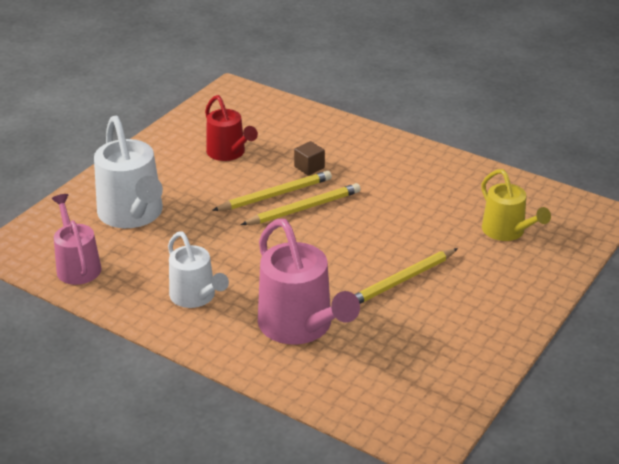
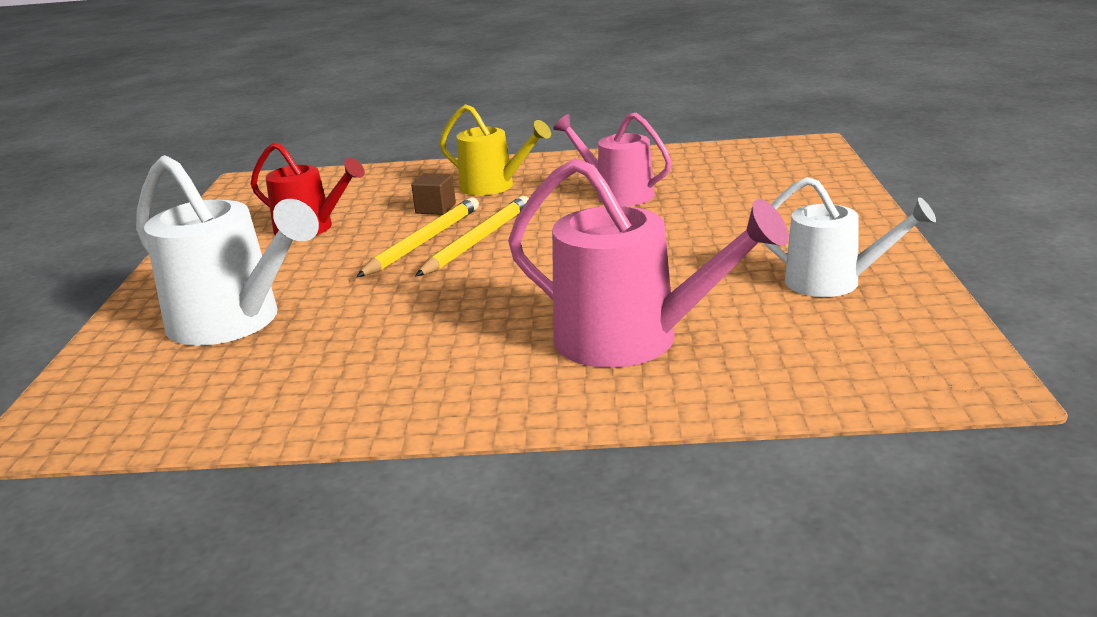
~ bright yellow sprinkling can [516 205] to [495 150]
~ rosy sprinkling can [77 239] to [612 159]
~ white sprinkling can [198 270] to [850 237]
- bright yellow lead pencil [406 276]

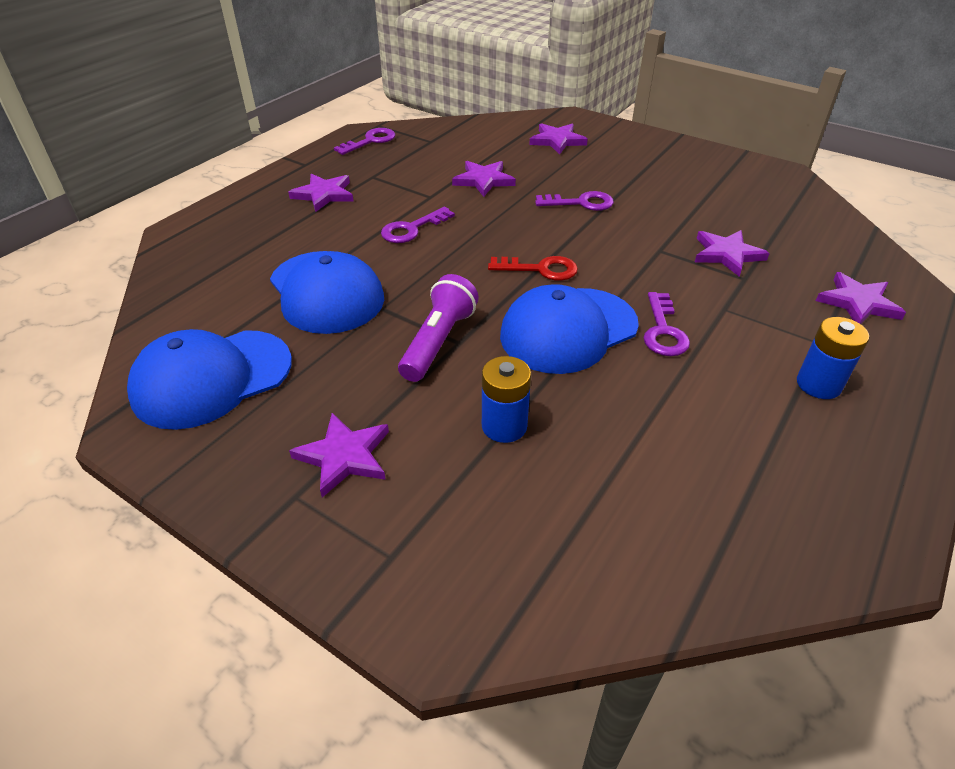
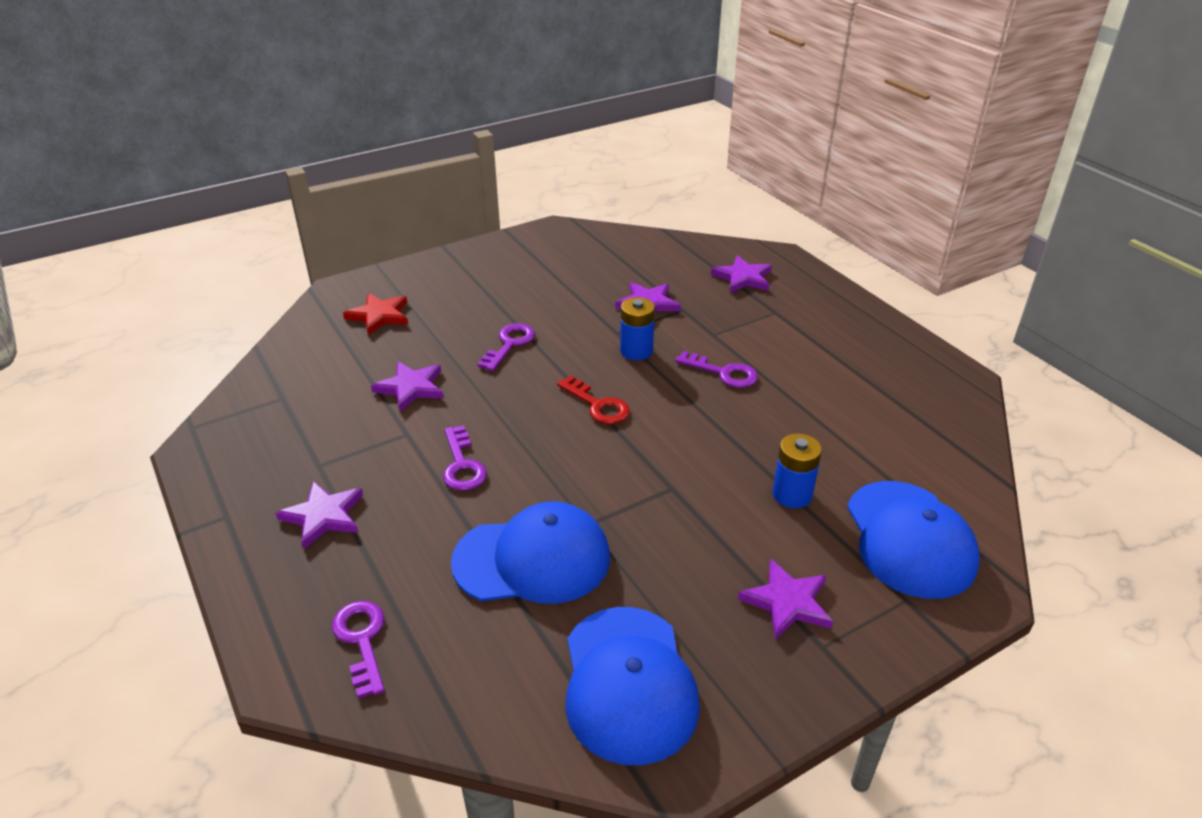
~ purple five-pointed star [558 138] to red five-pointed star [375 314]
~ purple key [365 141] to [358 650]
~ red key [533 268] = [593 400] 105 degrees clockwise
- purple flashlight [438 328]
~ cobalt cap [569 329] to [913 540]
~ cobalt power cell [833 358] to [637 328]

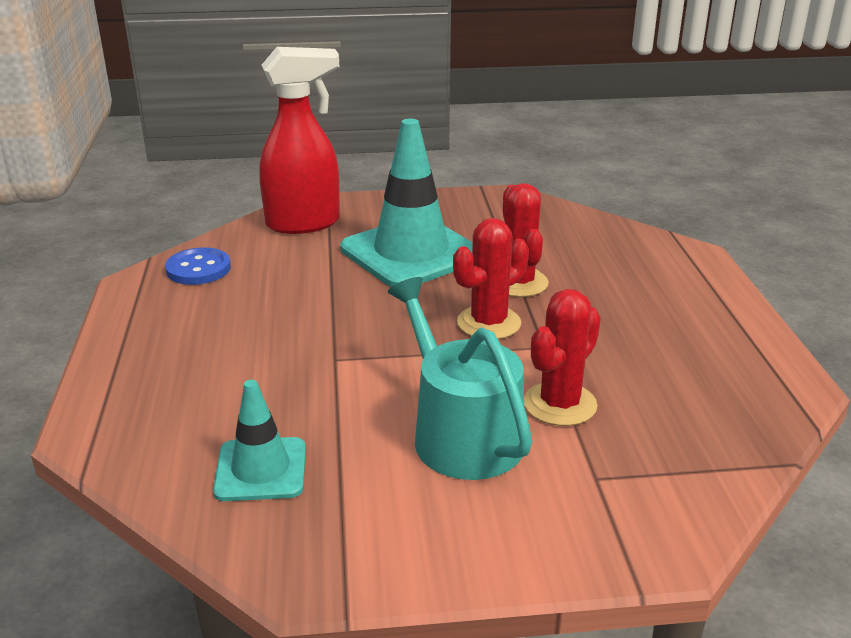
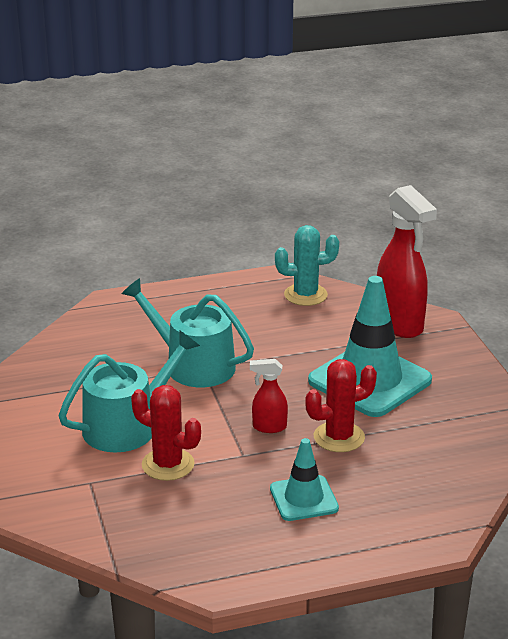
~ red saguaro cactus [491 278] to red spray cleaner [269 396]
~ cobalt shirt button [198 266] to aqua saguaro cactus [307 265]
~ aqua road cone [259 440] to [304 479]
+ aqua sprinkling can [188 332]

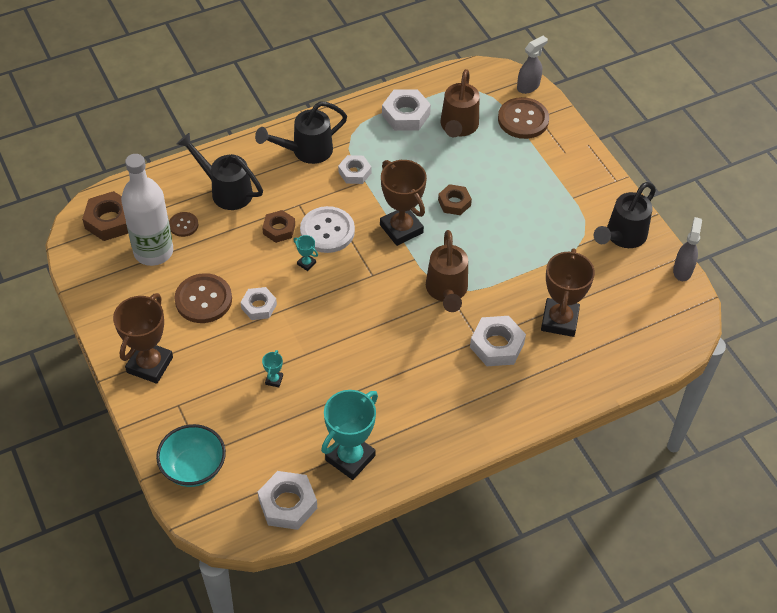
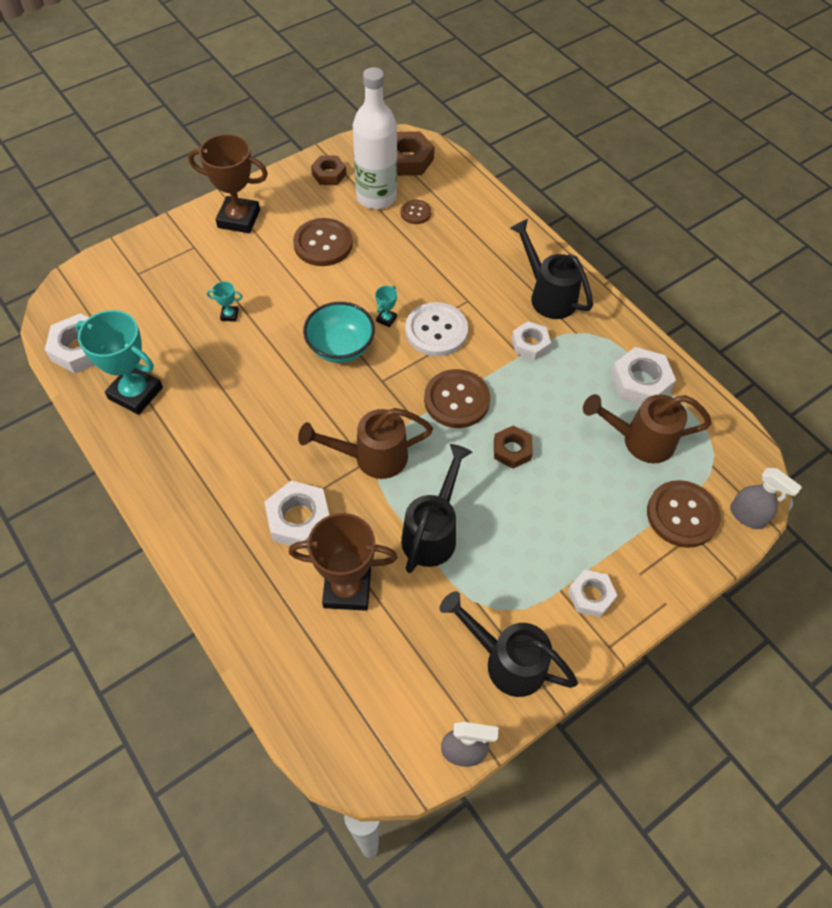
~ jet-black sprinkling can [220 171] to [436 508]
~ russet trophy [403 203] to russet shirt button [457 398]
~ russet hexagon nut [278 226] to [329 170]
~ white hexagon nut [258 303] to [592 593]
~ aqua bowl [191 455] to [339 332]

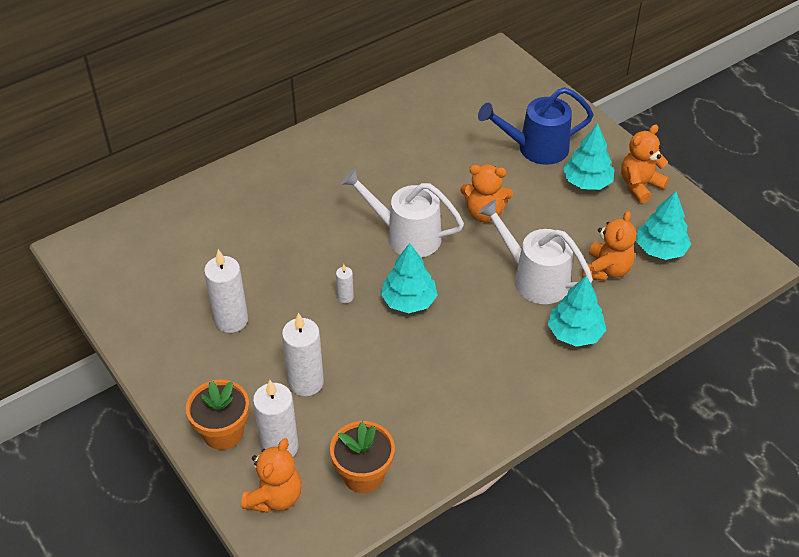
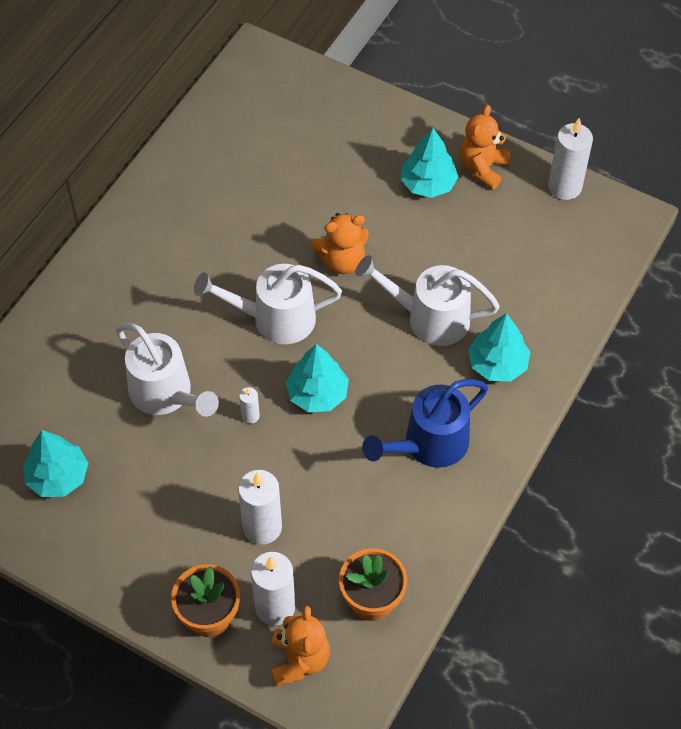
~ cobalt sprinkling can [536 126] to [425 423]
~ aqua tree [663 225] to [56 463]
- bright orange stuffed bear [609 246]
~ white wax candle [226 291] to [570 159]
+ white sprinkling can [167 370]

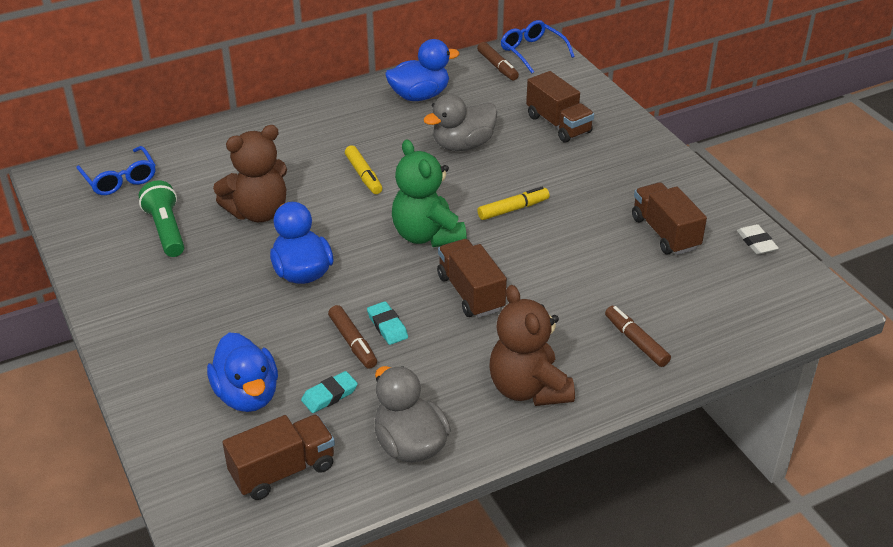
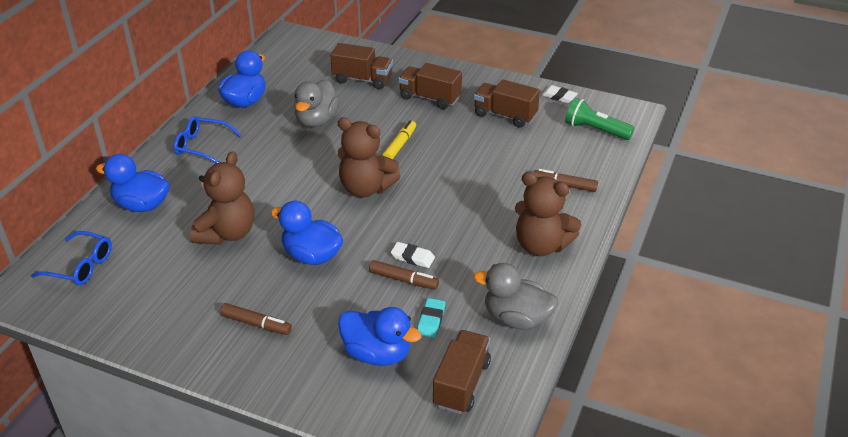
~ cobalt glasses [538 46] to [208 139]
~ russet marker pen [498 61] to [256 319]
~ green stuffed bear [429 193] to russet stuffed bear [368 157]
- bright yellow marker pen [363 169]
~ green flashlight [161 218] to [599 119]
~ russet truck [472 278] to [430 86]
~ aqua eraser [387 323] to white eraser [413 255]
+ cobalt rubber duck [133 183]

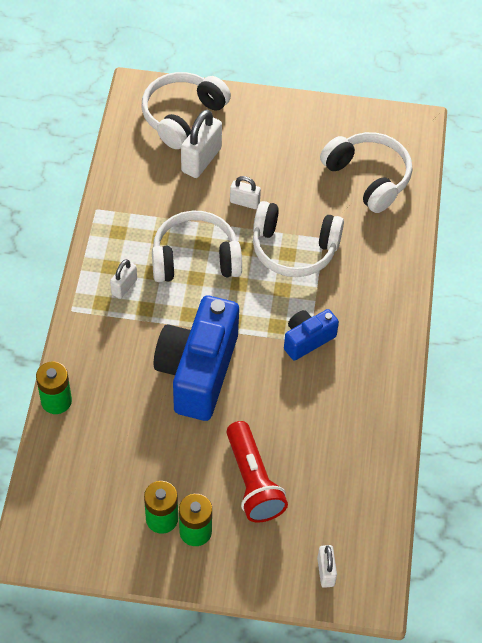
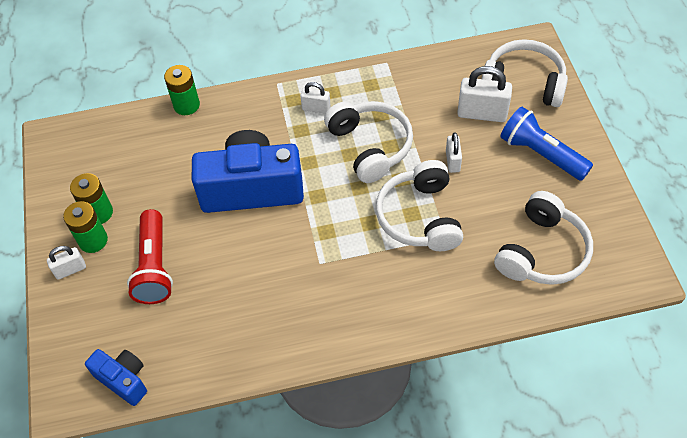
~ cobalt compact camera [311 335] to [116 377]
~ red flashlight [257 472] = [150 256] 60 degrees counterclockwise
~ white lock [327 566] to [66 263]
+ cobalt flashlight [546 144]

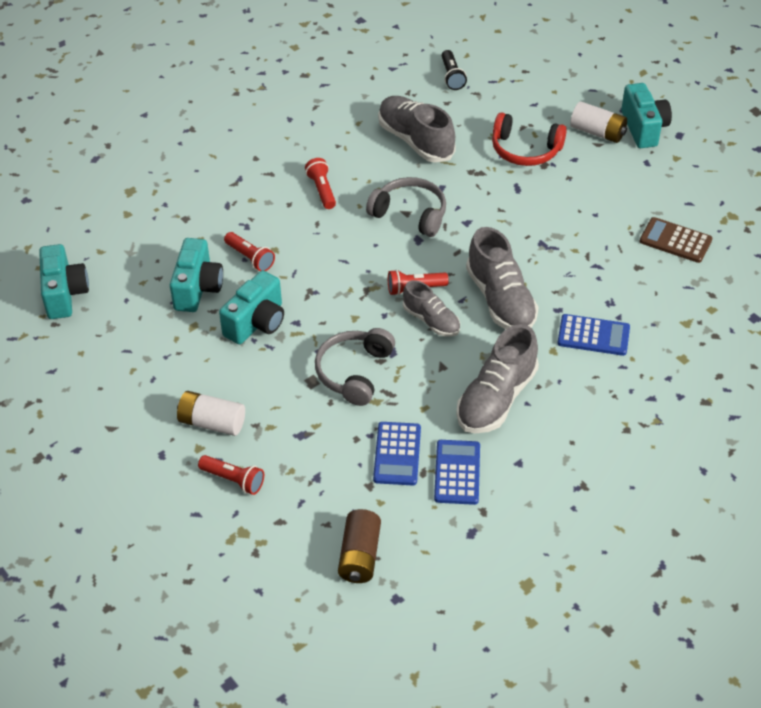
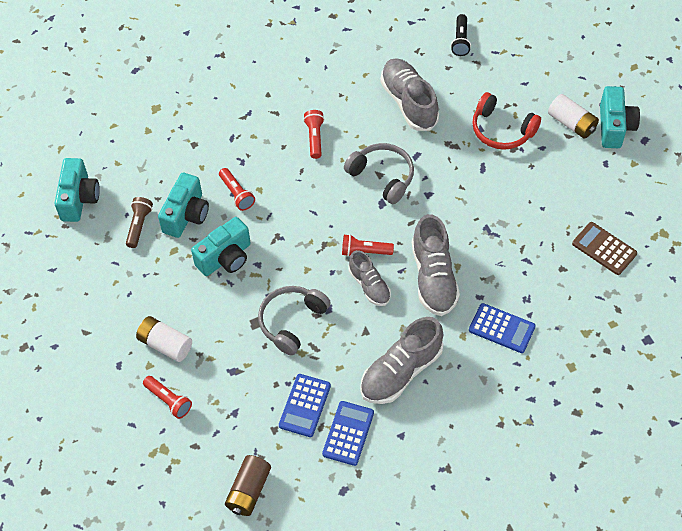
+ russet flashlight [139 222]

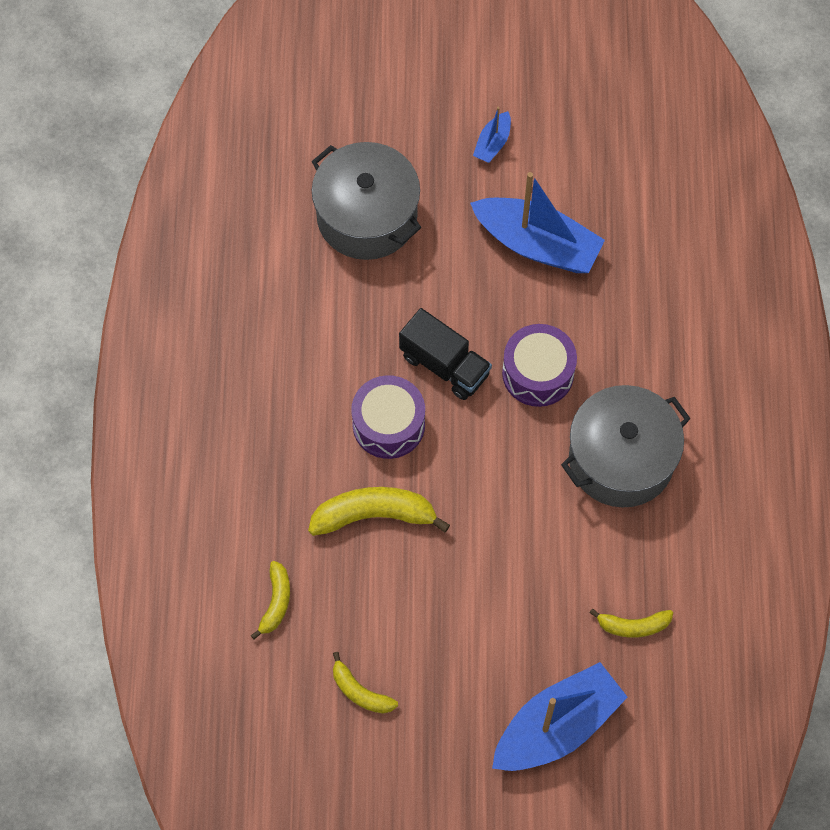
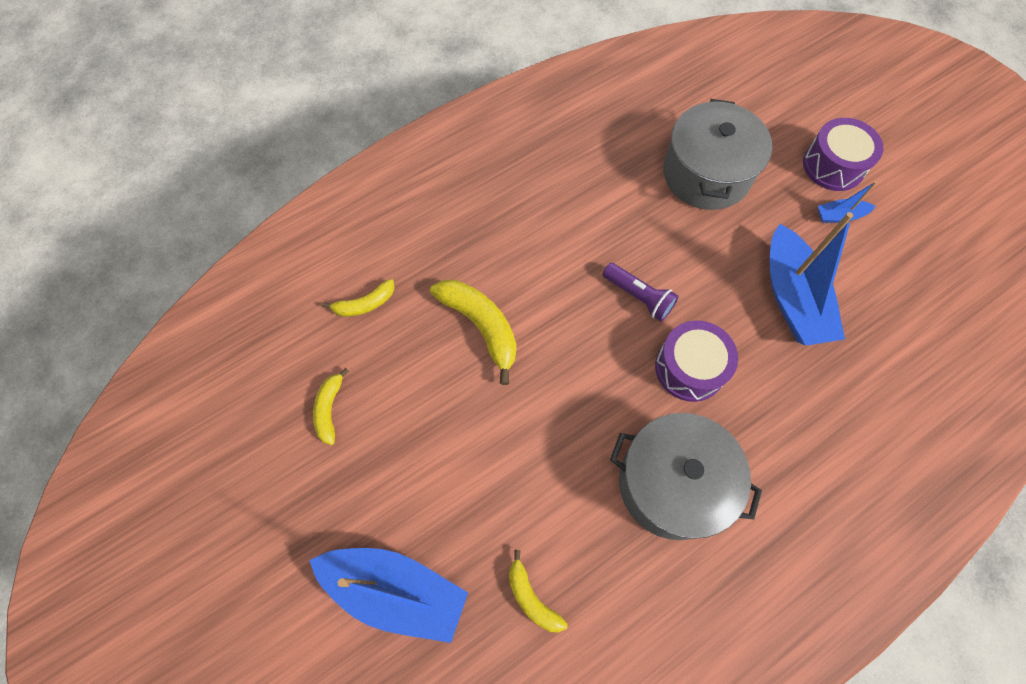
~ jet-black truck [445 354] to purple flashlight [641 292]
~ purple drum [388 417] to [843 154]

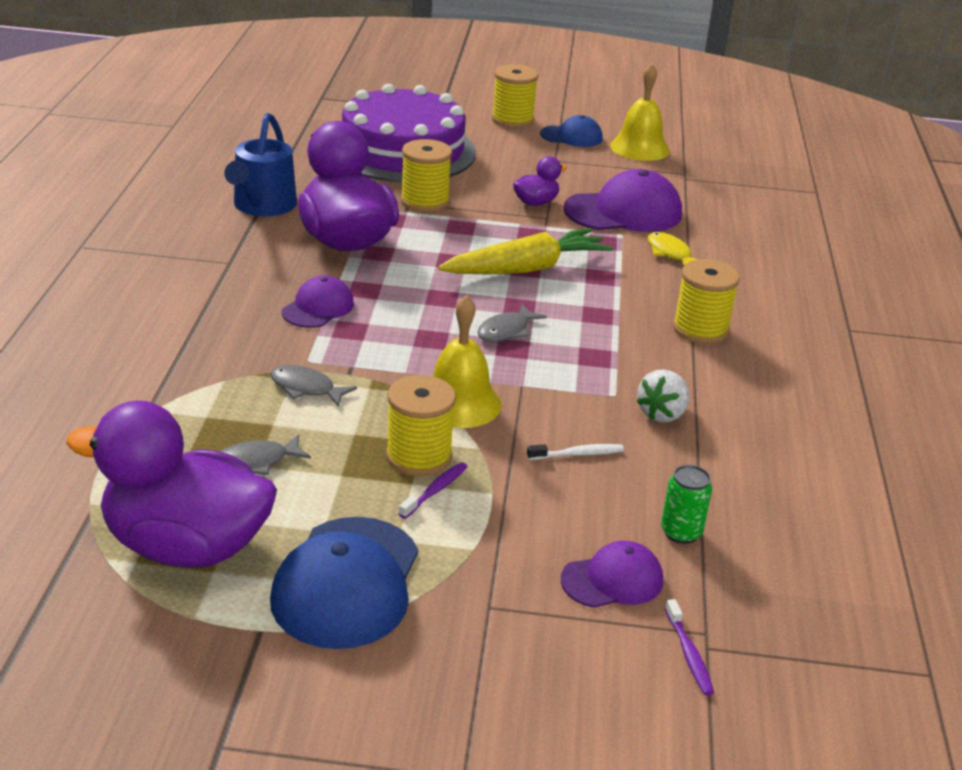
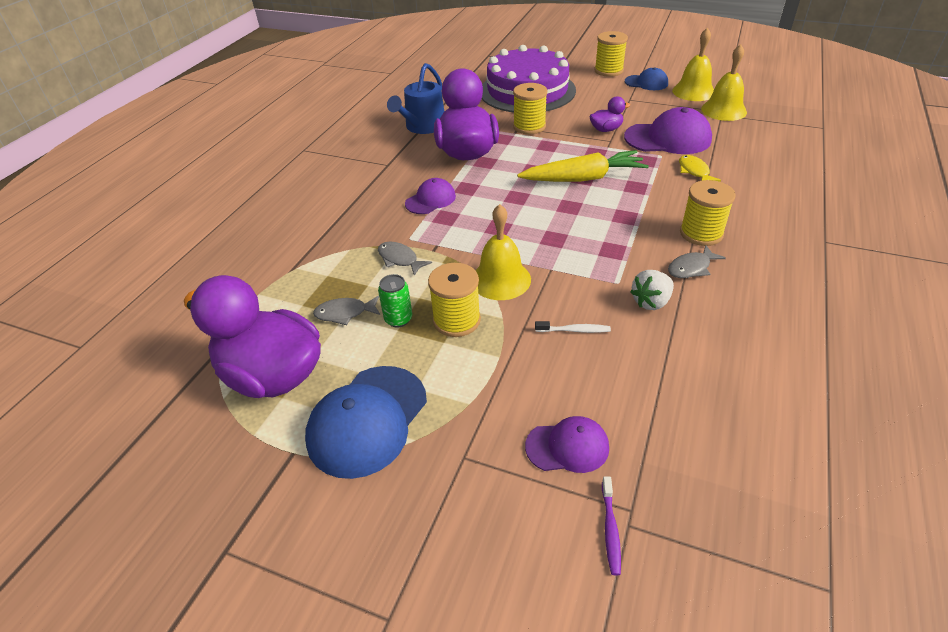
~ ash-grey toy fish [512 323] to [697 261]
- purple dental brush [433 490]
~ green can [686 504] to [395 301]
+ bright yellow hand bell [724 82]

